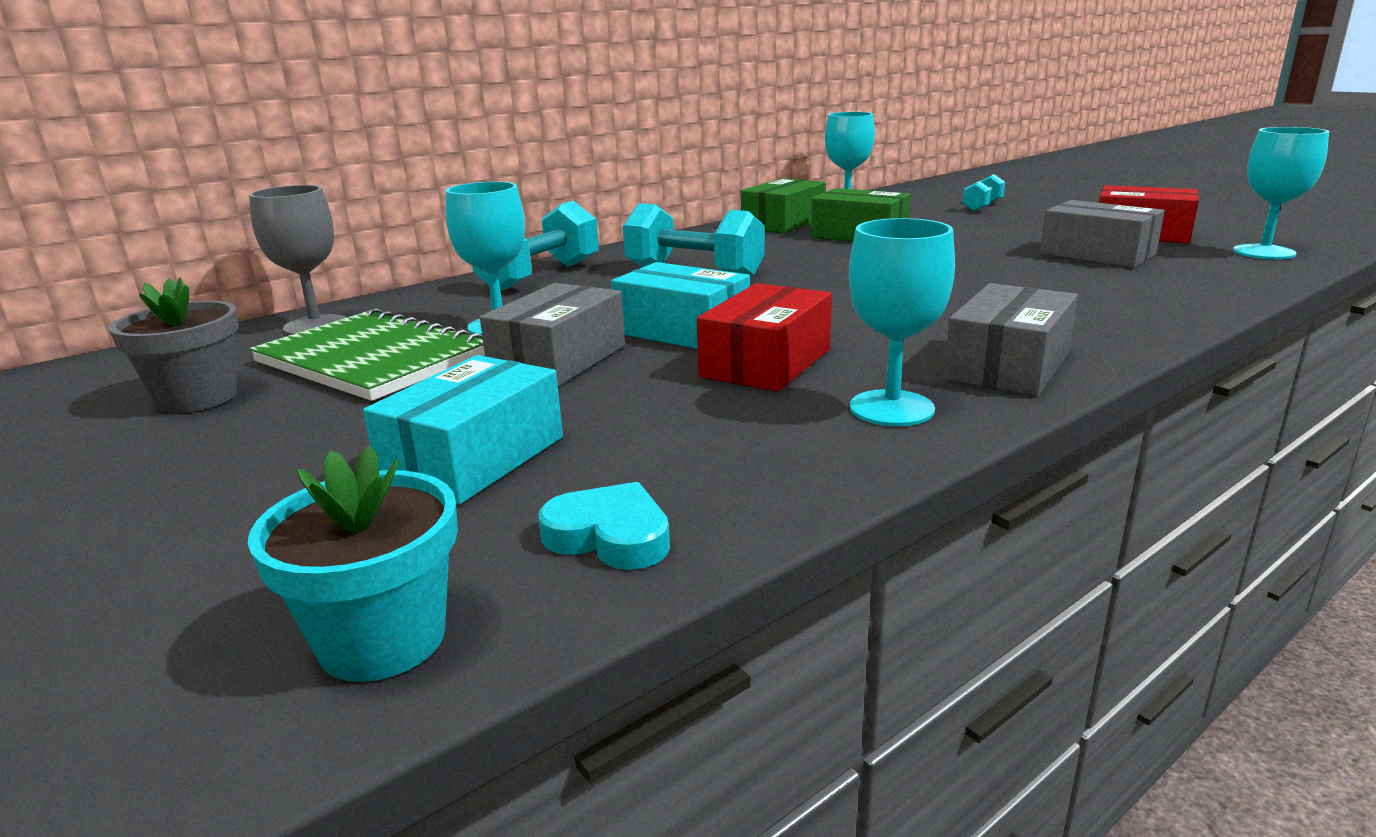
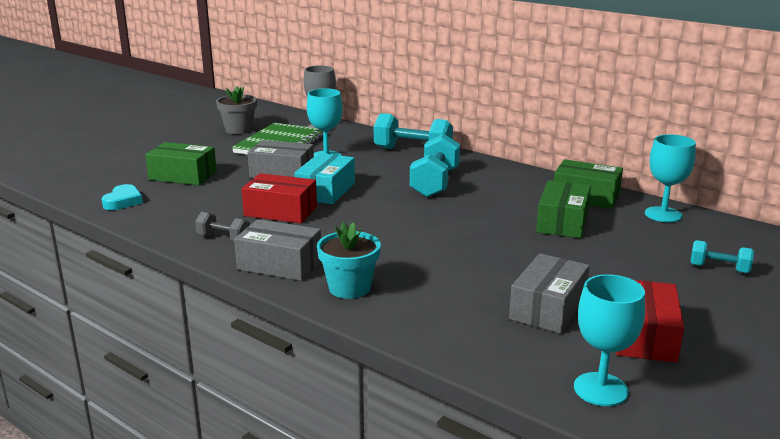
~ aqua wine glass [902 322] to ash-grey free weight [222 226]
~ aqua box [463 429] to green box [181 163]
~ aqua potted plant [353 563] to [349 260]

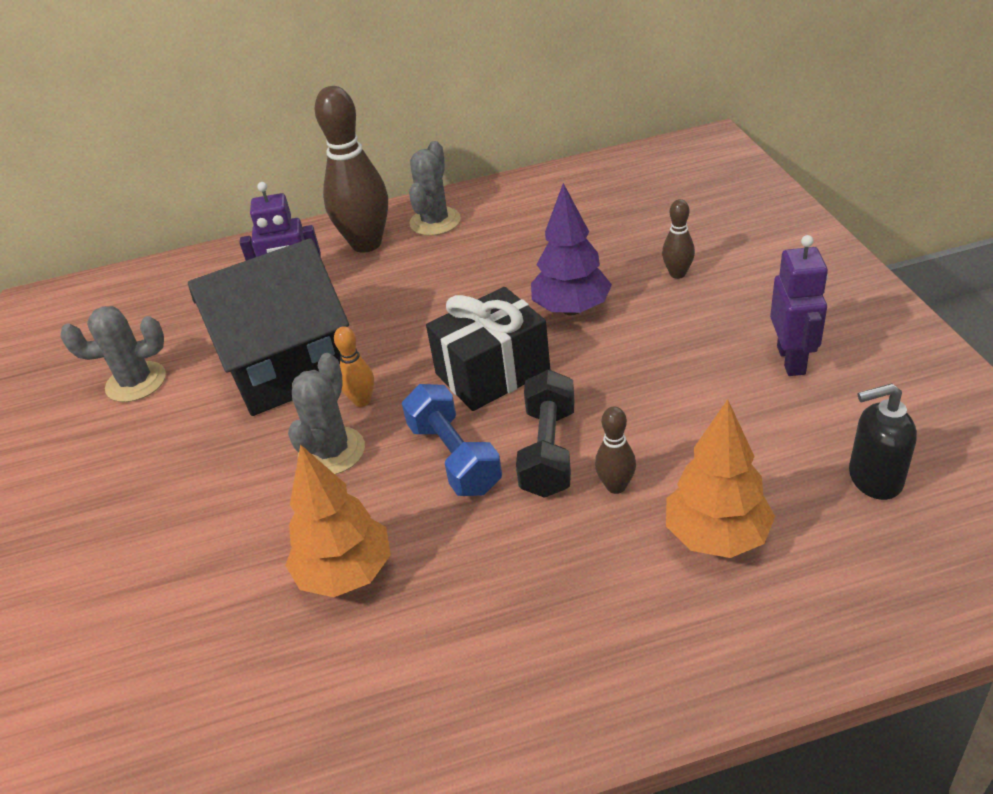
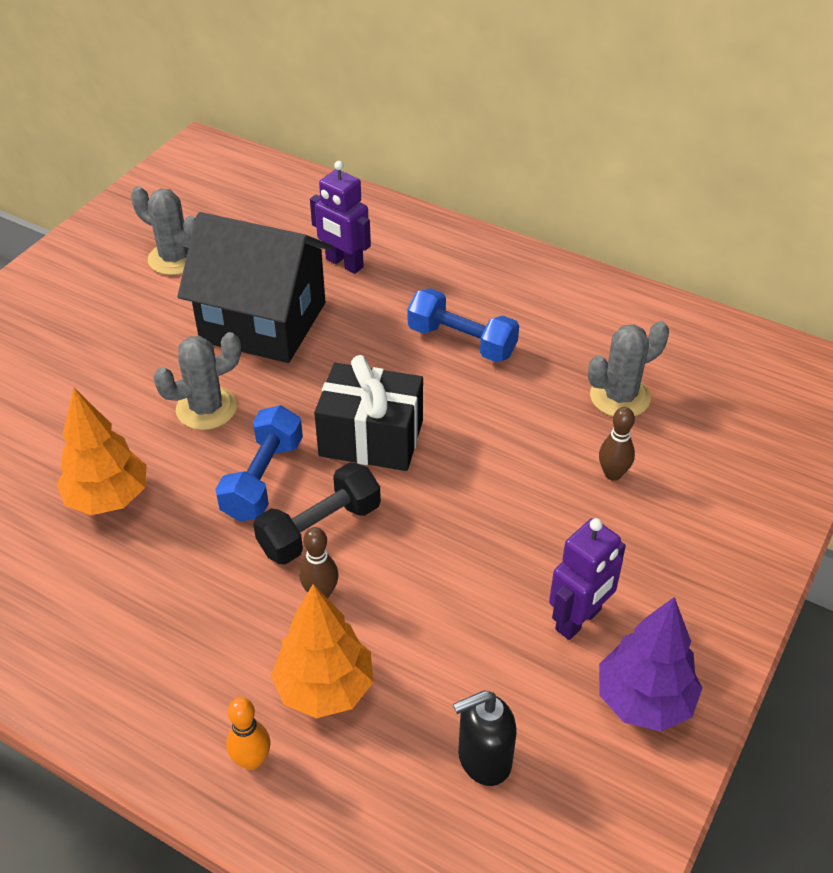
- russet skittle [351 169]
~ ash-grey saguaro cactus [435 188] to [628 368]
~ purple tree [571 249] to [650 664]
~ bright orange skittle [354 366] to [248 733]
~ jet-black soap pump [883 441] = [485 738] 60 degrees counterclockwise
+ cobalt free weight [463 325]

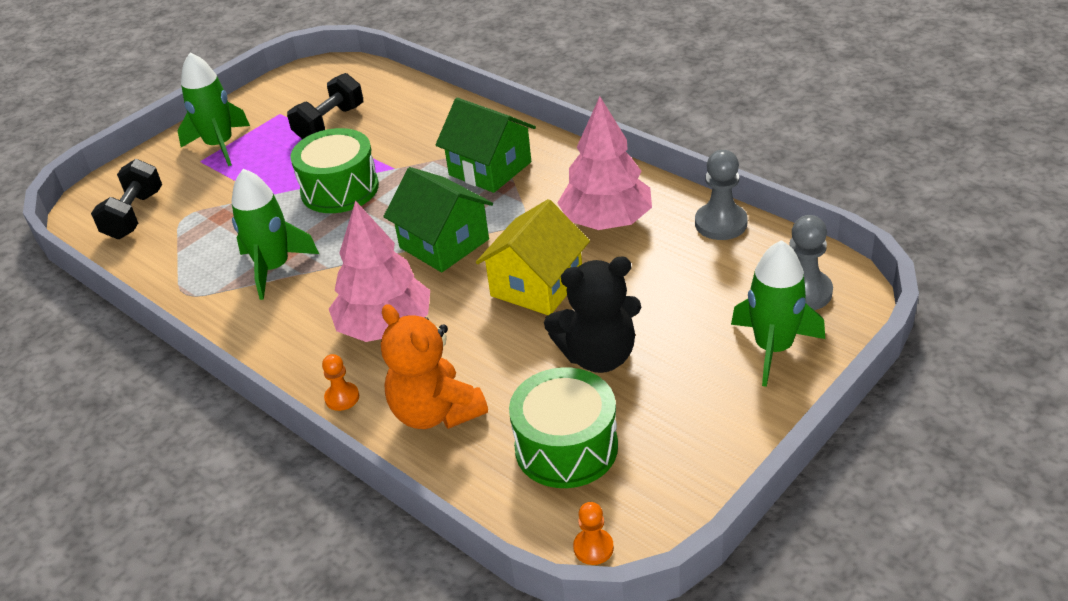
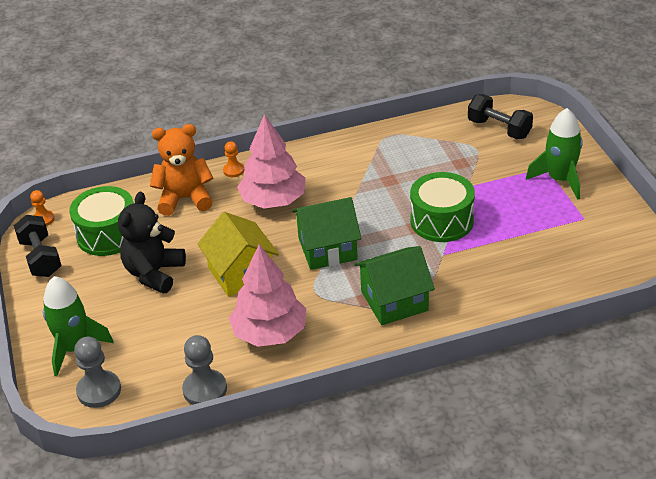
~ jet-black free weight [325 106] to [38 246]
- green toy rocket [275 234]

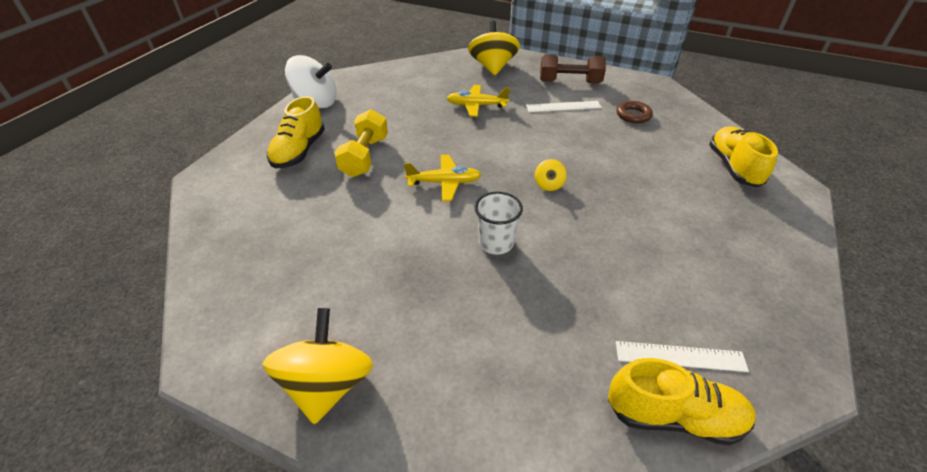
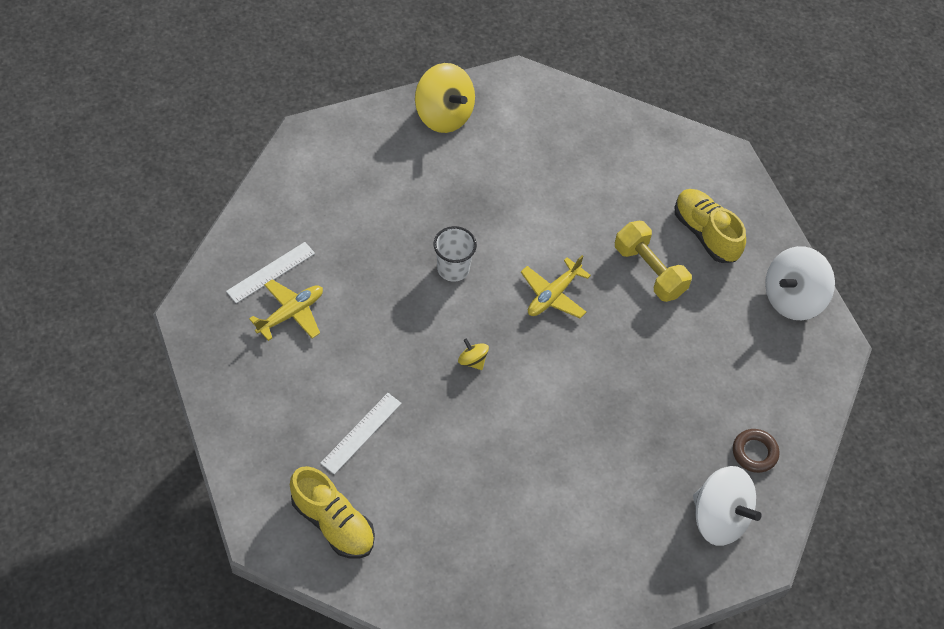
~ bright yellow whirligig [494 48] to white whirligig [727 506]
- russet free weight [573 68]
~ bright yellow plane [478 101] to [286 310]
~ white measuring stick [564 106] to [361 433]
~ russet ring [635 112] to [756 451]
- bright yellow shoe [682 402]

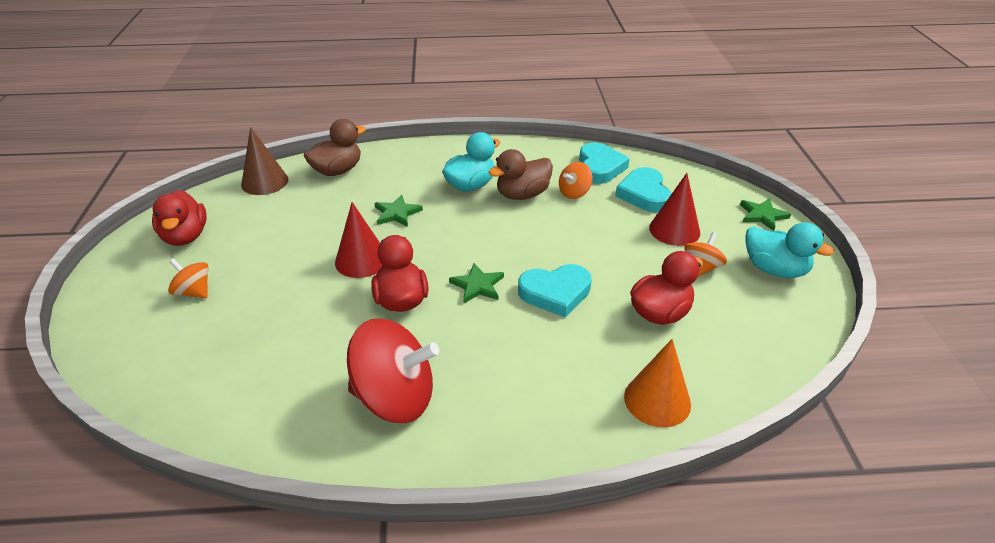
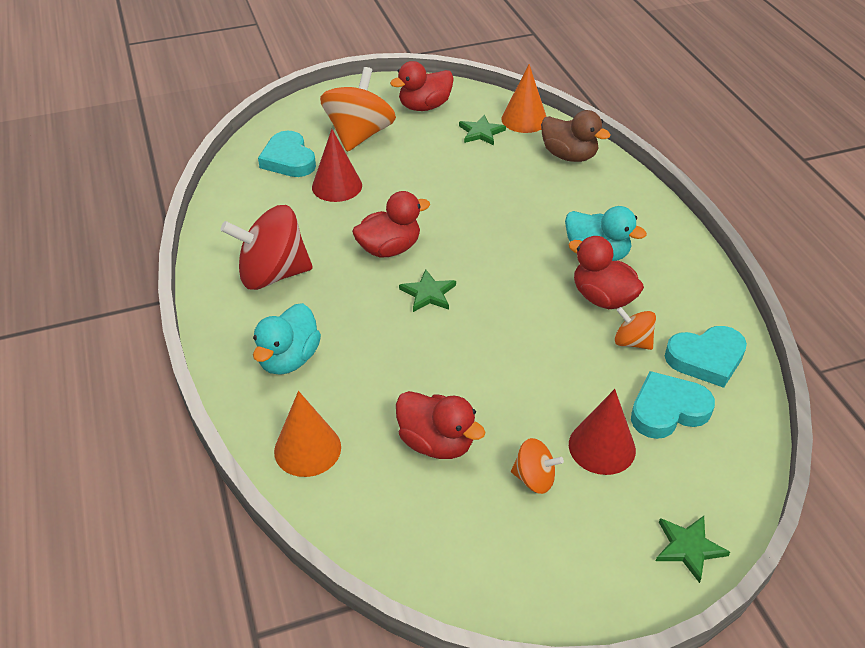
~ russet solid cone [264 161] to bright orange solid cone [523 98]
~ russet rubber duck [521 174] to red rubber duck [606 272]
~ green five-pointed star [398 211] to [482 130]
~ red solid cone [359 240] to [337 165]
~ aqua rubber duck [789 250] to [287 339]
~ bright orange whirligig [188 278] = [358 109] x2.01
~ aqua heart [555 291] to [287 154]
~ red whirligig [393 370] = [266 247] 90 degrees clockwise

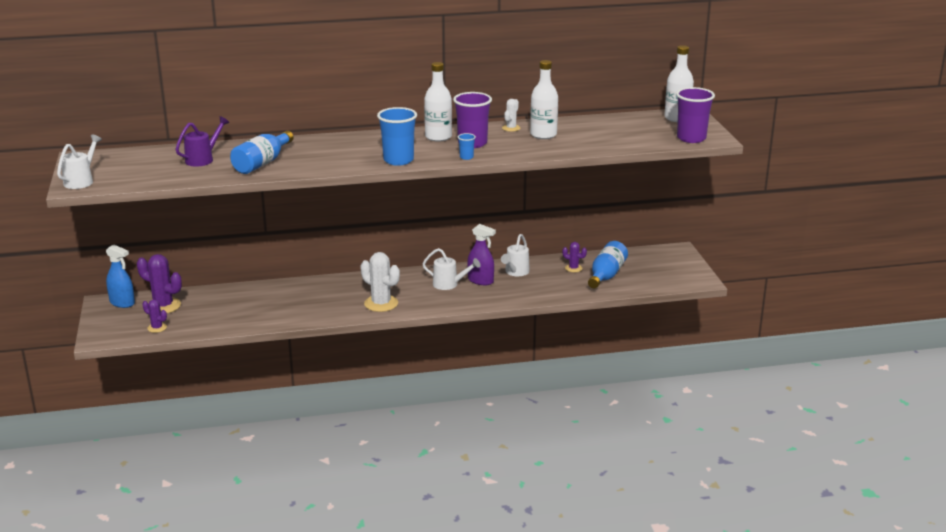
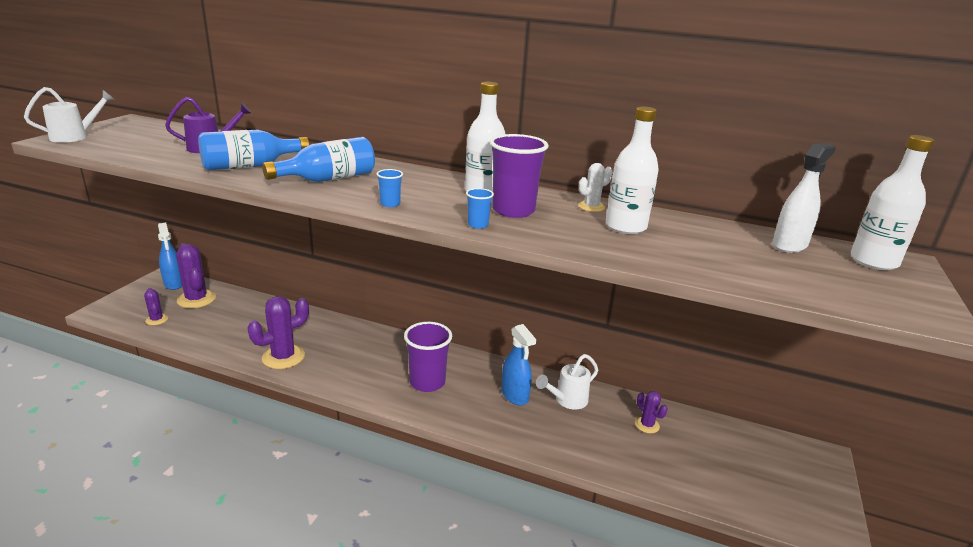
~ purple tumbler [695 115] to [428 357]
~ cobalt tumbler [397 136] = [390 188] x0.46
~ purple spray cleaner [481 254] to cobalt spray cleaner [518 364]
~ cobalt bottle [608 264] to [318 159]
- white sprinkling can [452 269]
- white saguaro cactus [380 282]
+ white spray cleaner [804 198]
+ purple saguaro cactus [278 332]

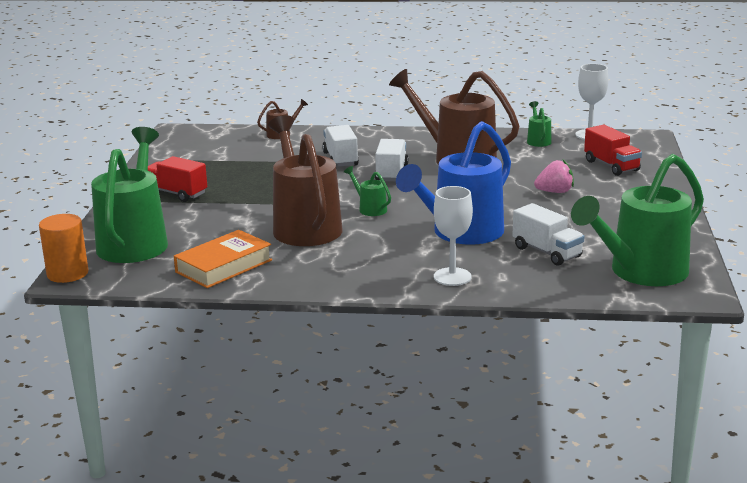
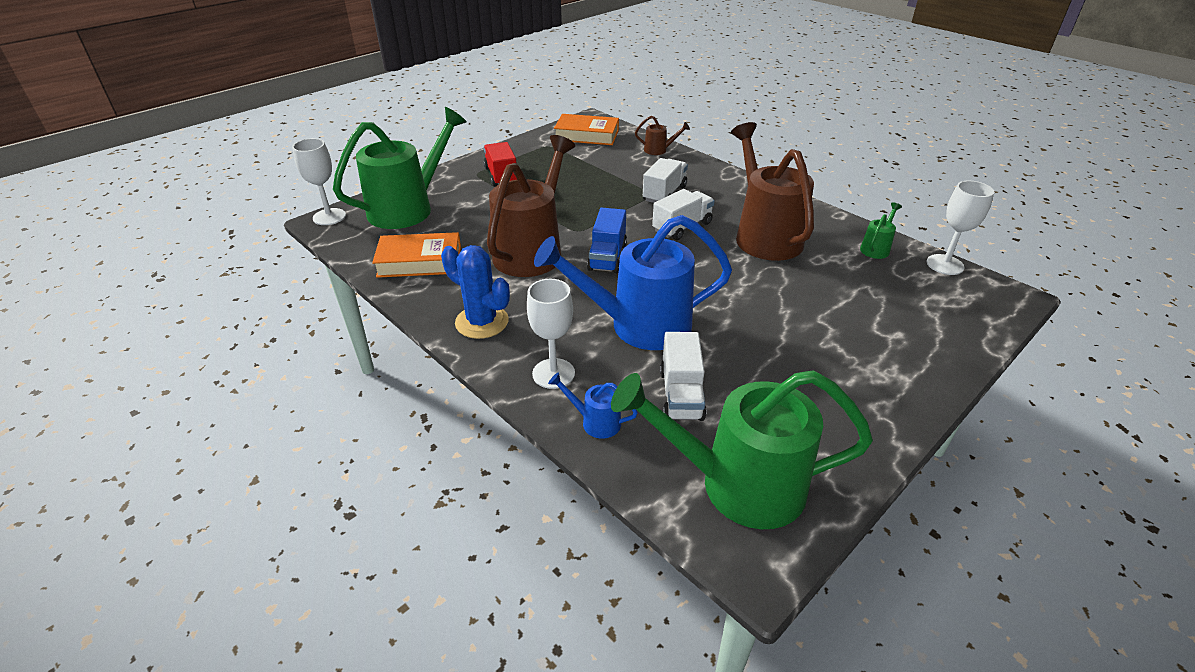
- red truck [613 150]
- rosy berry [554 176]
~ green sprinkling can [367 191] to cobalt truck [607 240]
~ bright orange cylinder [63 248] to white wine glass [319 181]
+ bright orange book [586 129]
+ cobalt saguaro cactus [475 292]
+ cobalt sprinkling can [593 405]

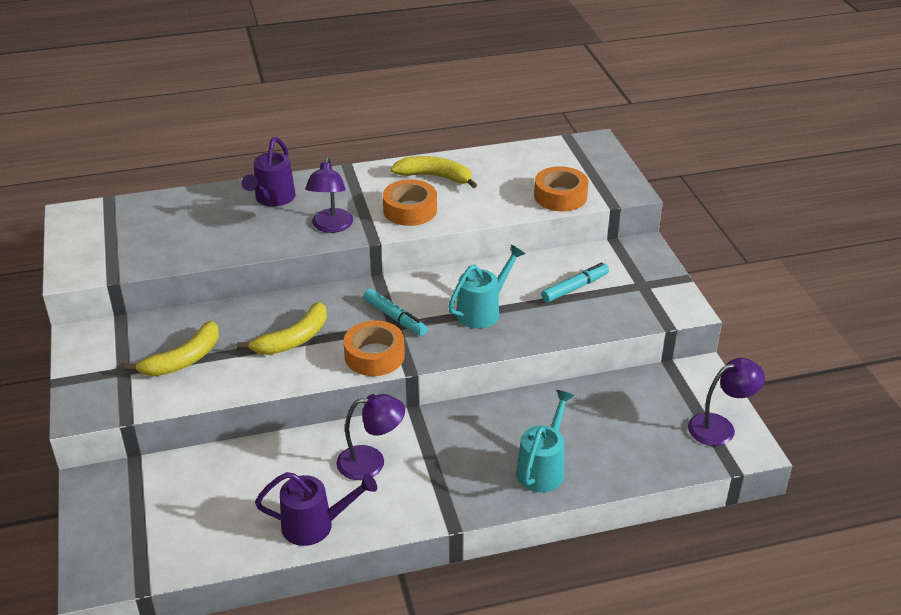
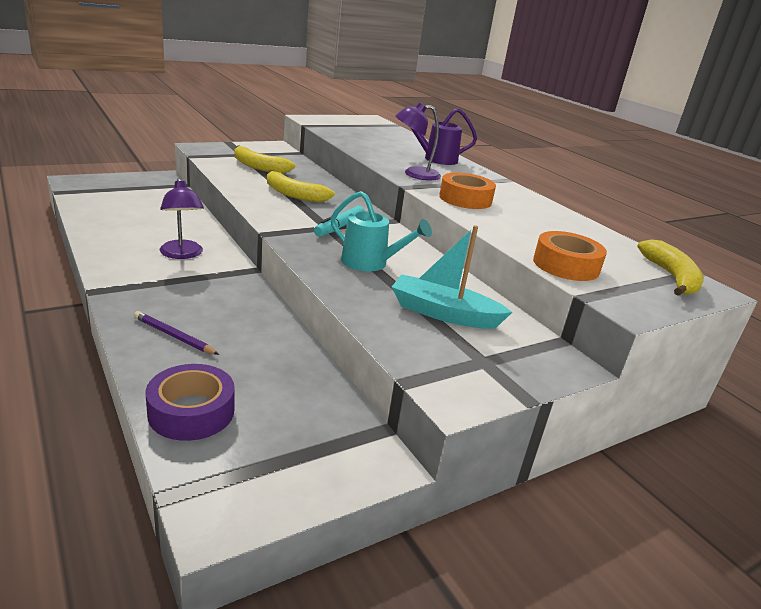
~ bright yellow toy banana [434 172] to [670 268]
~ aqua marker pen [575 282] to aqua boat [452 277]
- bright orange roll of tape [374 348]
- purple lamp [726 402]
~ aqua sprinkling can [545 441] to purple lead pencil [176 333]
- purple sprinkling can [316 509]
+ purple roll of tape [190 402]

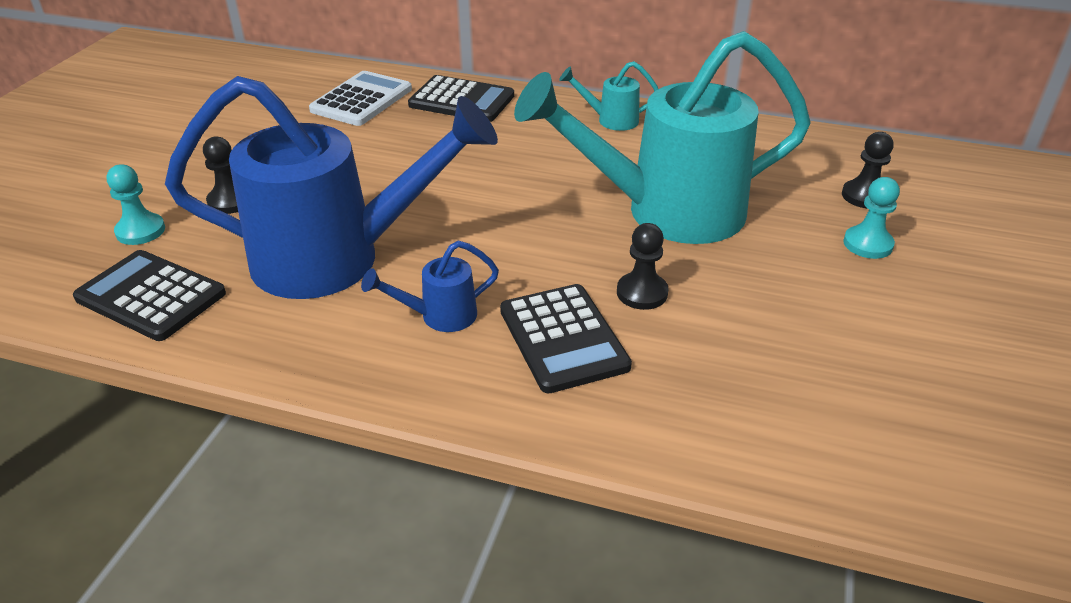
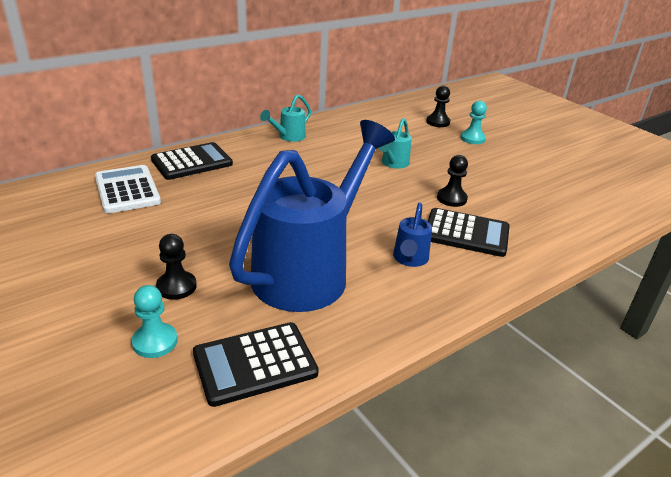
~ aqua sprinkling can [662 137] = [395 143] x0.41

